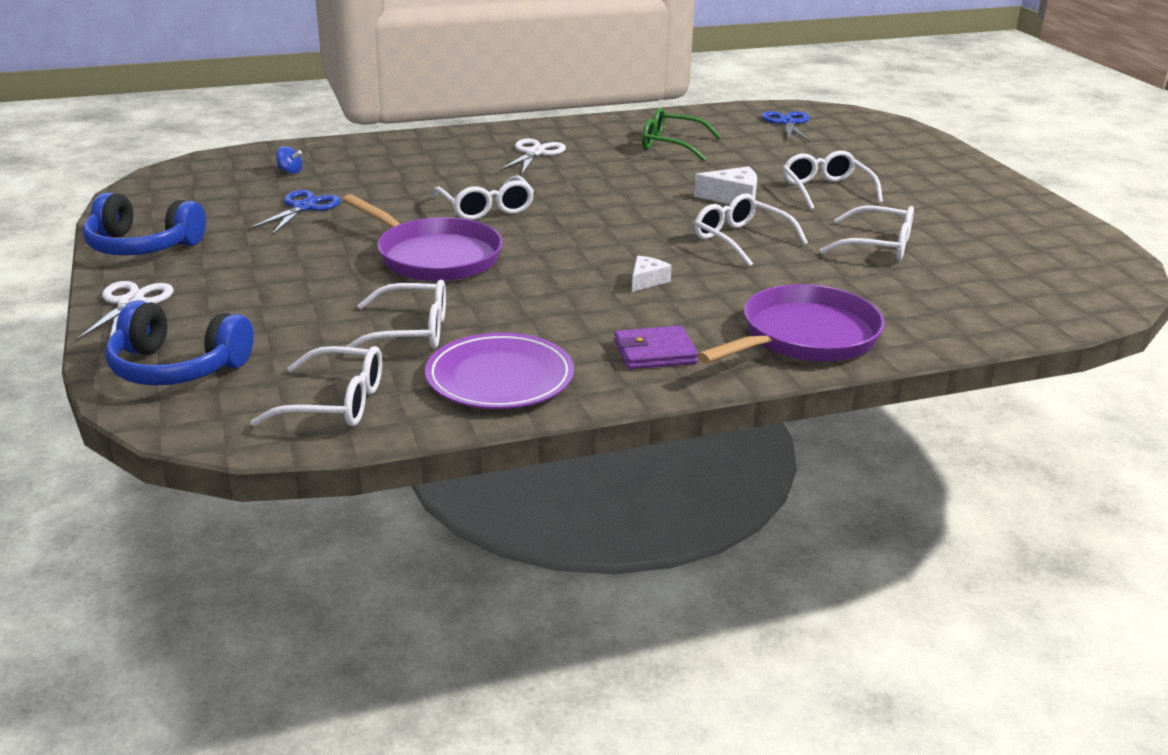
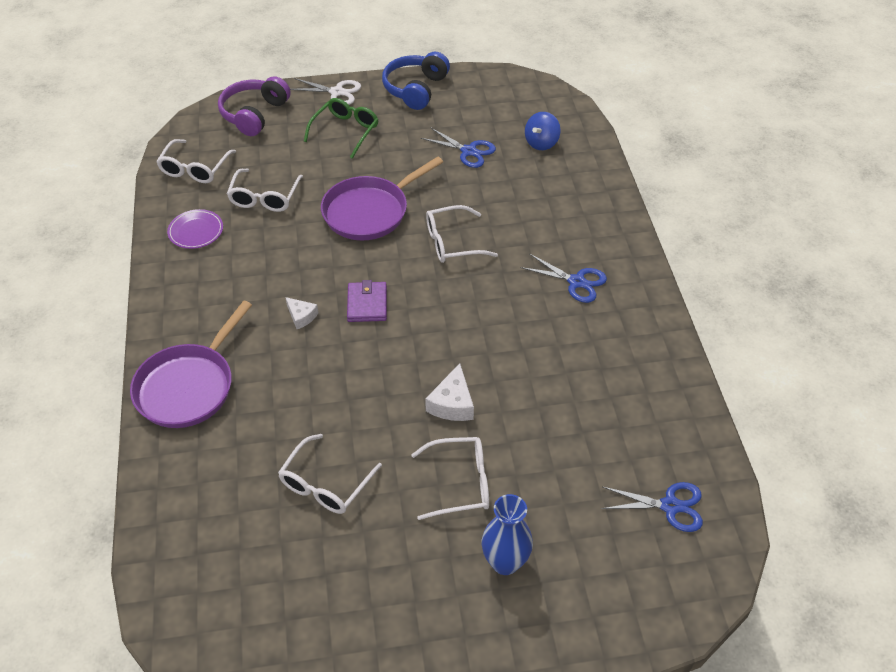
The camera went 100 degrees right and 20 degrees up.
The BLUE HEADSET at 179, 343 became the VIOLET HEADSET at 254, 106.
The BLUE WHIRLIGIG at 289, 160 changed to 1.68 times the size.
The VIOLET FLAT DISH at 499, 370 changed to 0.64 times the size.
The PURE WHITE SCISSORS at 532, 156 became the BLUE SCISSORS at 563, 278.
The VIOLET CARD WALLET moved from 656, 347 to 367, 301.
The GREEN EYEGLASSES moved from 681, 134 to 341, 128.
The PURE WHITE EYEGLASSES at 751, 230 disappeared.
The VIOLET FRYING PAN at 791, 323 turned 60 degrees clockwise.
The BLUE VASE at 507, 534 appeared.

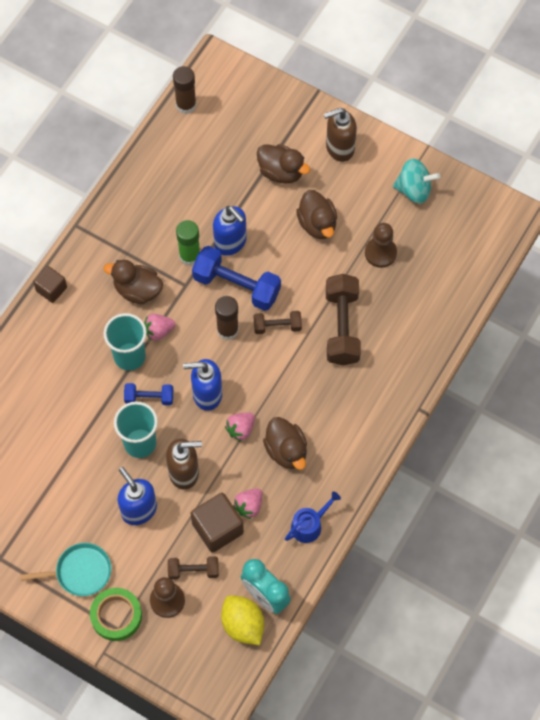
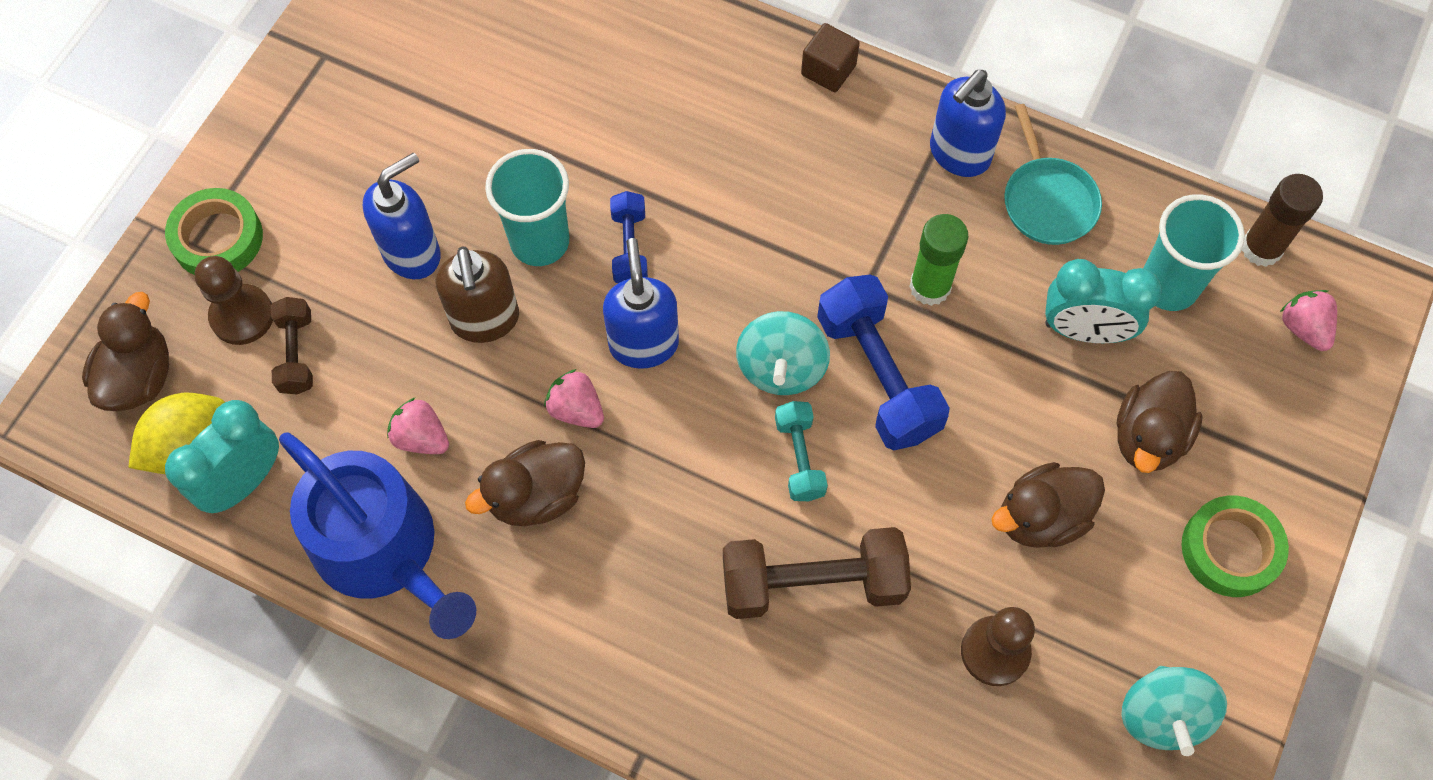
The camera went 85 degrees right and 0 degrees up.
The TEAL FRYING PAN moved from 66, 569 to 1053, 174.
The TEAL CUP moved from 125, 342 to 1194, 252.
The BROWN DUCK moved from 133, 282 to 125, 351.
The ROSY STRAWBERRY moved from 159, 327 to 1308, 320.
The BROWN CUBE at 217, 523 disappeared.
The BLUE HAND WEIGHT at 236, 278 turned 45 degrees counterclockwise.
The BLUE SOAP PUMP moved from 230, 231 to 968, 123.
The BROWN STICK OF GLUE at 227, 318 was replaced by the TEAL WHIRLIGIG at 783, 353.
The BROWN HAND WEIGHT at 278, 322 became the TEAL HAND WEIGHT at 801, 451.
The BLUE WATERING CAN at 313, 517 changed to 2.10 times the size.
The BROWN SOAP PUMP at 340, 135 was replaced by the GREEN ROLL OF TAPE at 1235, 546.
The TEAL BEDSIDE CLOCK at 1103, 301 appeared.

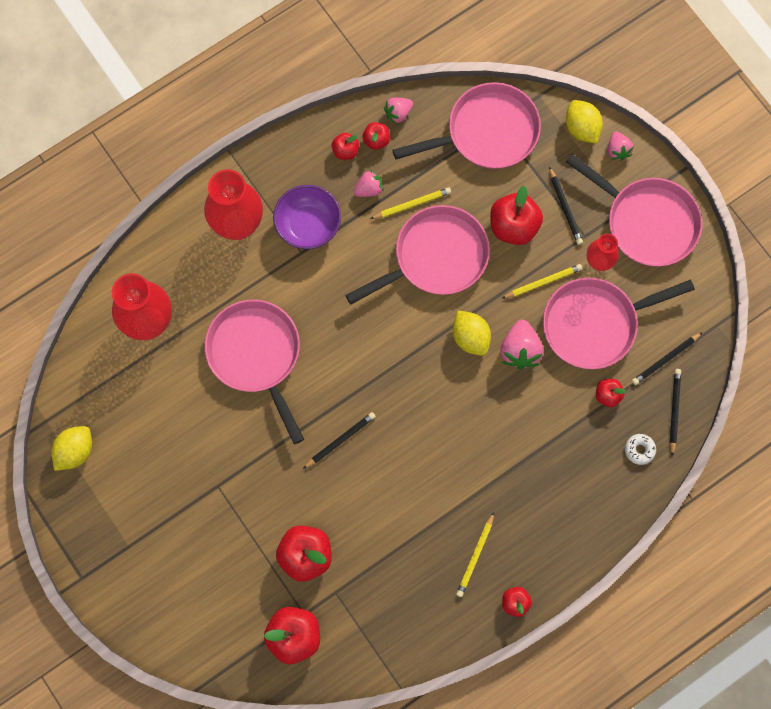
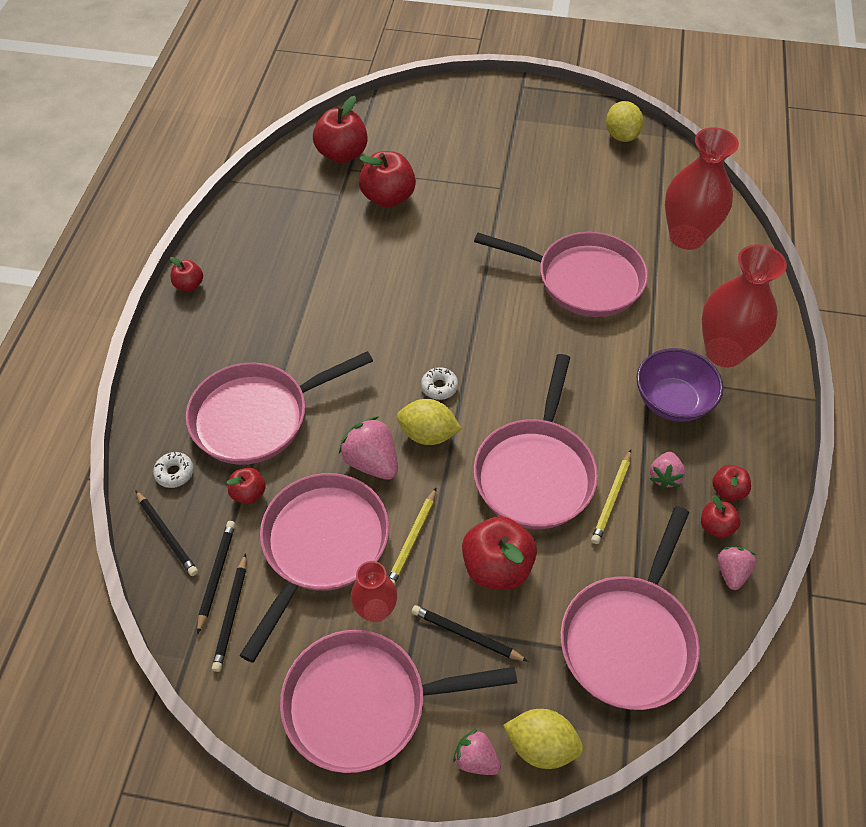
The camera went 135 degrees right and 20 degrees down.
The JET-BLACK WOODEN PENCIL moved from 339, 440 to 229, 612.
The YELLOW WOODEN PENCIL at 475, 555 disappeared.
The ROSY FRYING PAN at 279, 408 appeared.
The PURE WHITE GLAZED DONUT at 439, 383 appeared.

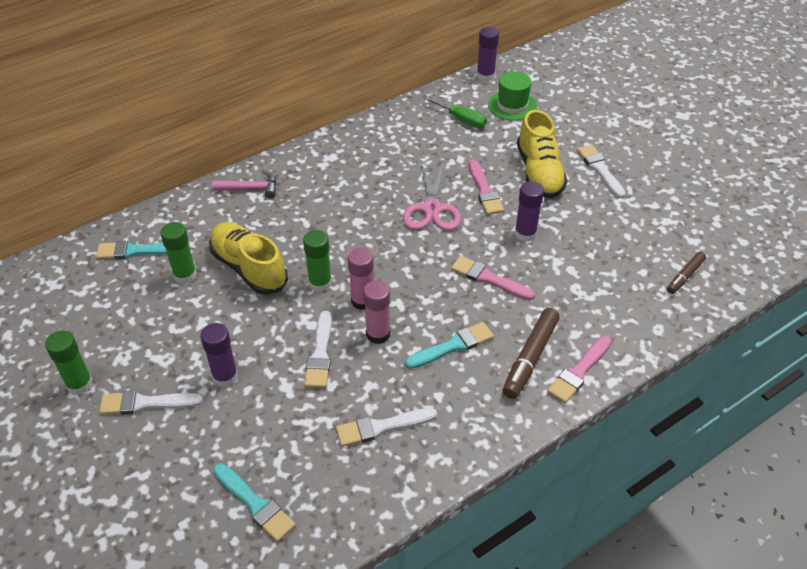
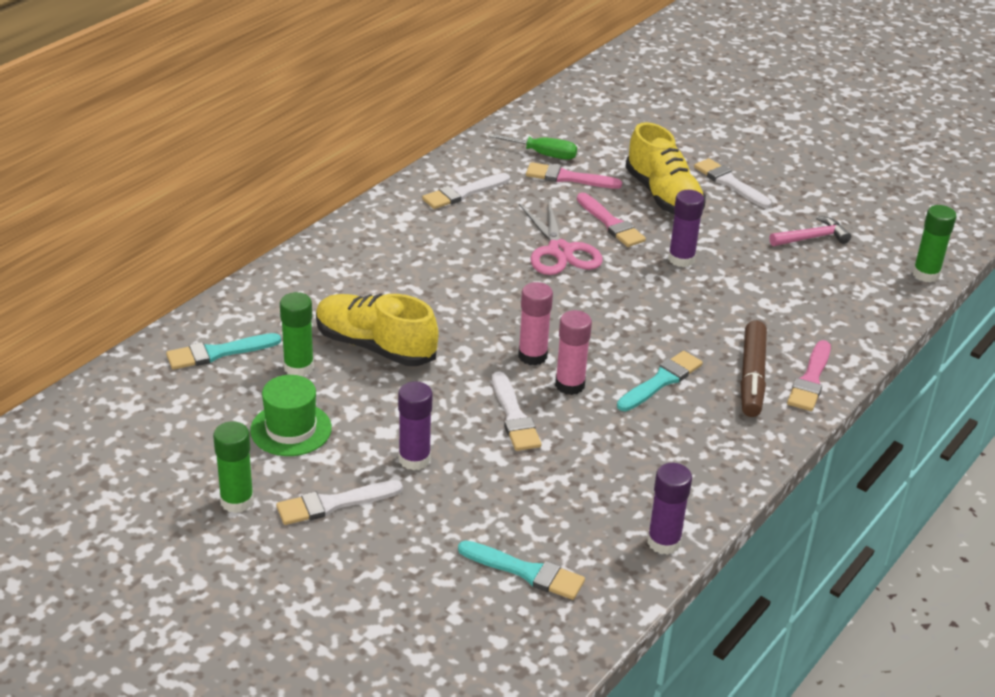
The camera went 20 degrees left and 10 degrees down.
The ROSY HAMMER moved from 244, 184 to 810, 231.
The GREEN STICK OF GLUE moved from 317, 261 to 934, 243.
The PURE WHITE PAINT BRUSH moved from 386, 427 to 466, 191.
The ROSY PAINT BRUSH moved from 493, 278 to 574, 175.
The VIOLET STICK OF GLUE moved from 488, 54 to 669, 509.
The GREEN HAT moved from 512, 96 to 291, 415.
The BROWN MARKER PEN at 686, 273 disappeared.

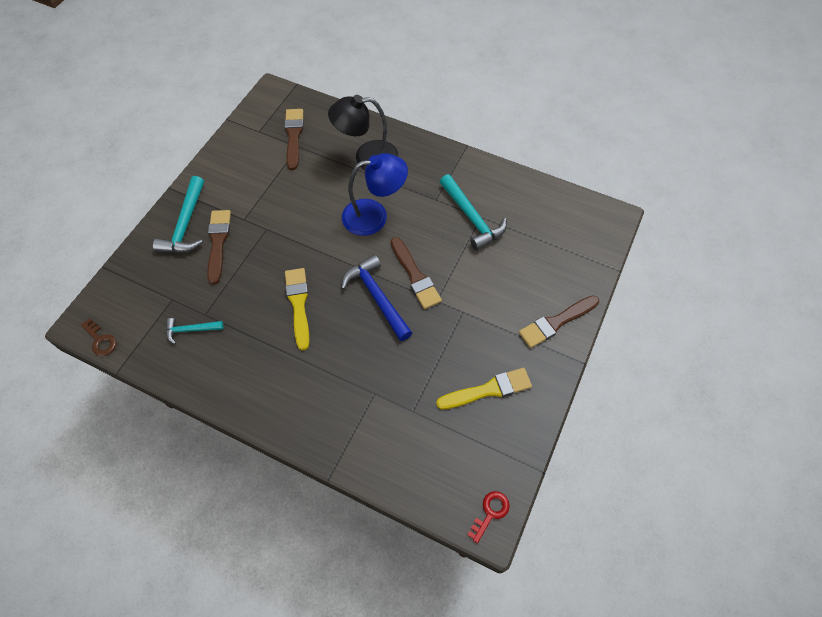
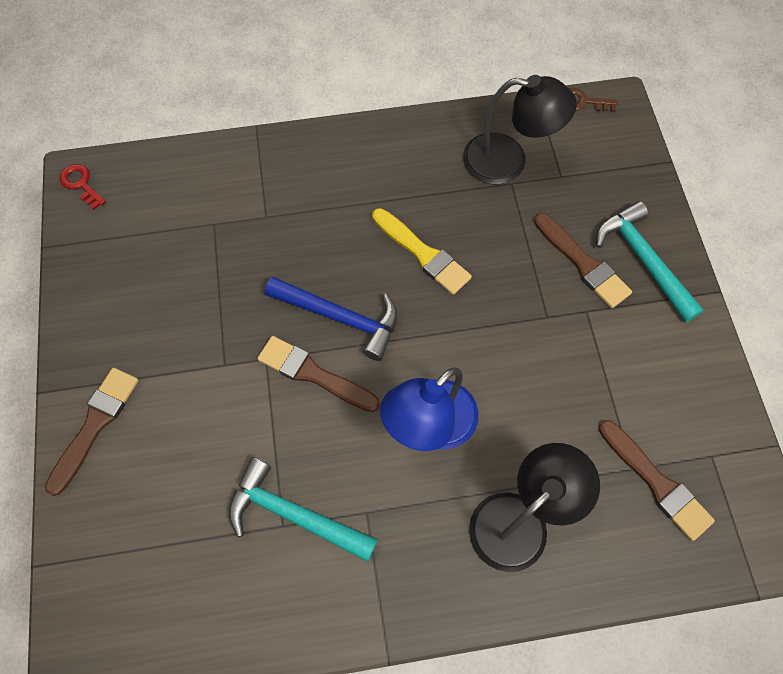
The camera went 145 degrees right and 5 degrees up.
The TEAL HAMMER at 194, 331 was replaced by the JET-BLACK LAMP at 520, 130.
The YELLOW PAINT BRUSH at 484, 389 disappeared.
The CRIMSON KEY at 488, 517 turned 135 degrees clockwise.

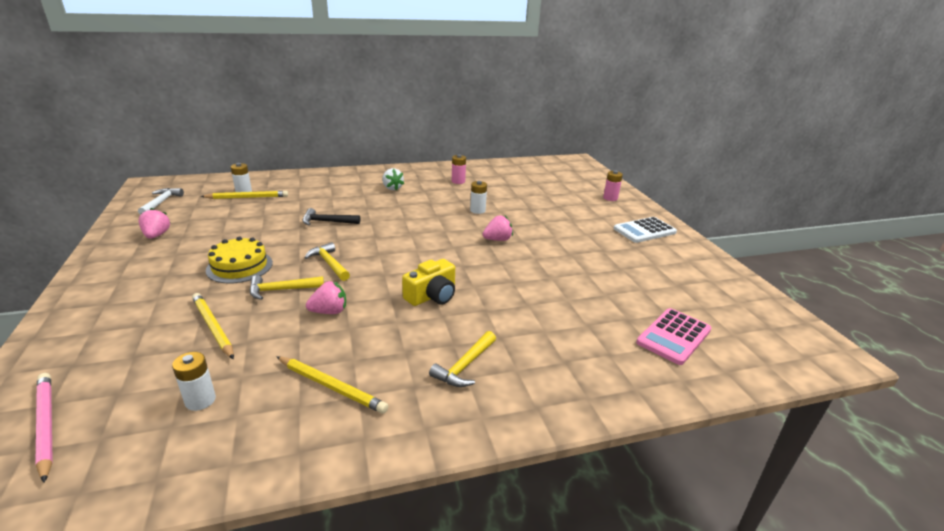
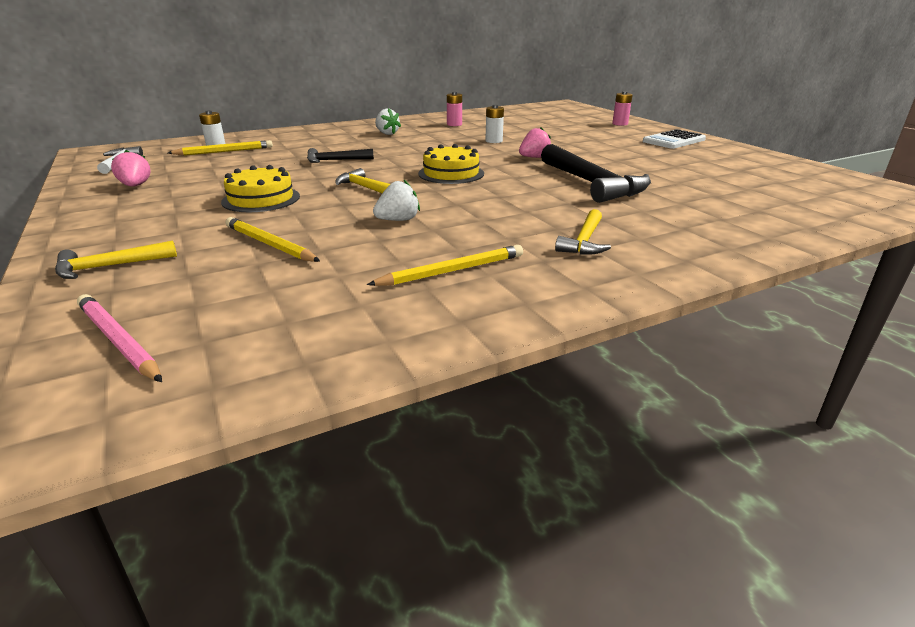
The camera went 10 degrees left and 0 degrees up.
The PURE WHITE AA BATTERY at 194, 381 disappeared.
The YELLOW HAMMER moved from 286, 287 to 116, 259.
The YELLOW WOODEN PENCIL at 332, 385 turned 45 degrees counterclockwise.
The ROSY STRAWBERRY at 326, 297 became the PURE WHITE STRAWBERRY at 396, 200.
The YELLOW COMPACT CAMERA at 428, 282 disappeared.
The ROSY ADDING MACHINE at 674, 336 disappeared.
The YELLOW CAKE at 451, 164 appeared.
The JET-BLACK HAMMER at 596, 173 appeared.

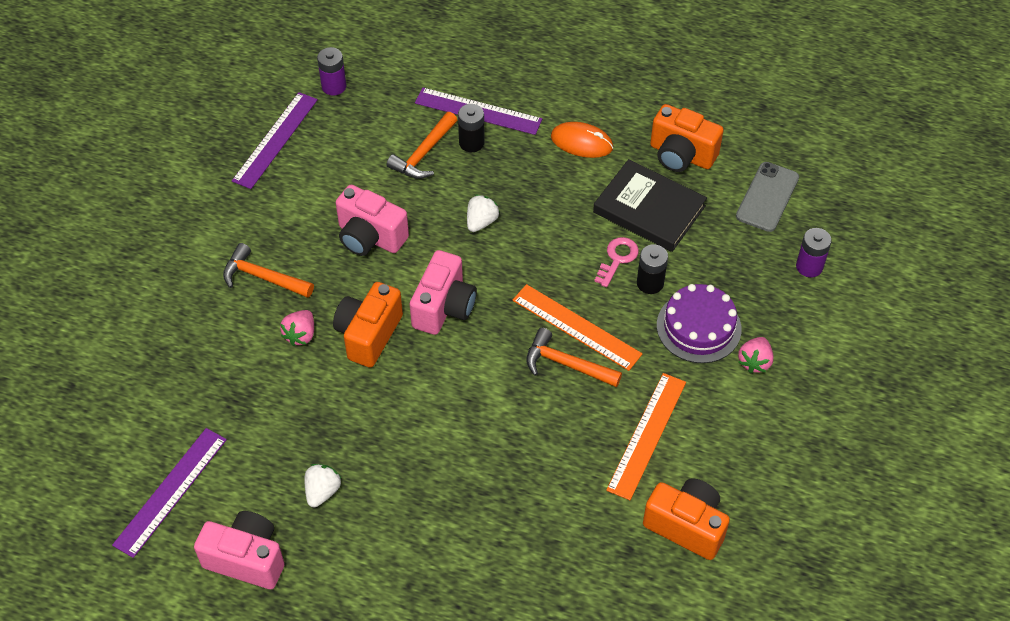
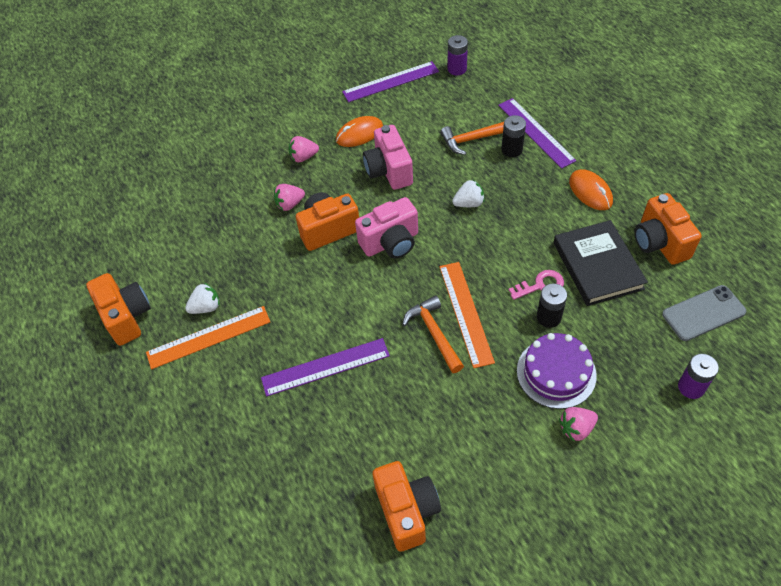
The camera went 45 degrees right and 0 degrees up.
The VIOLET MEASURING STICK moved from 169, 493 to 325, 367.
The ROSY COMPACT CAMERA at 239, 550 became the ORANGE COMPACT CAMERA at 118, 309.
The ORANGE HAMMER at 268, 270 was replaced by the ROSY STRAWBERRY at 304, 149.
The ORANGE MEASURING STICK moved from 646, 436 to 208, 337.
The ORANGE MOUSE at 359, 131 appeared.

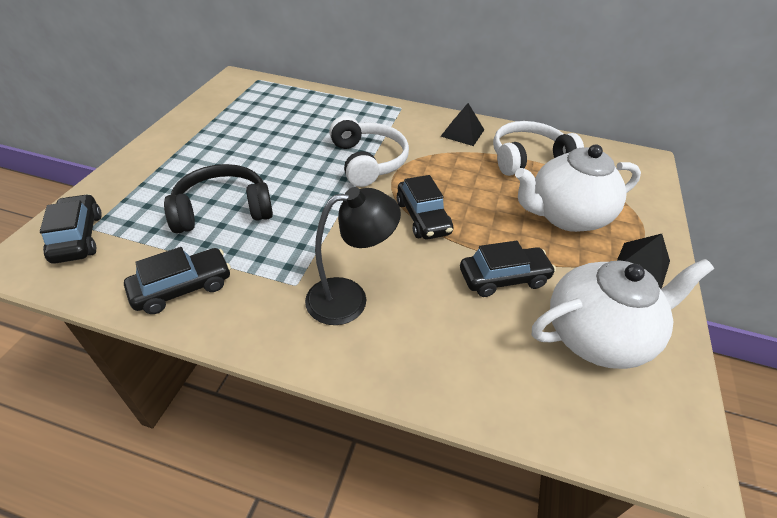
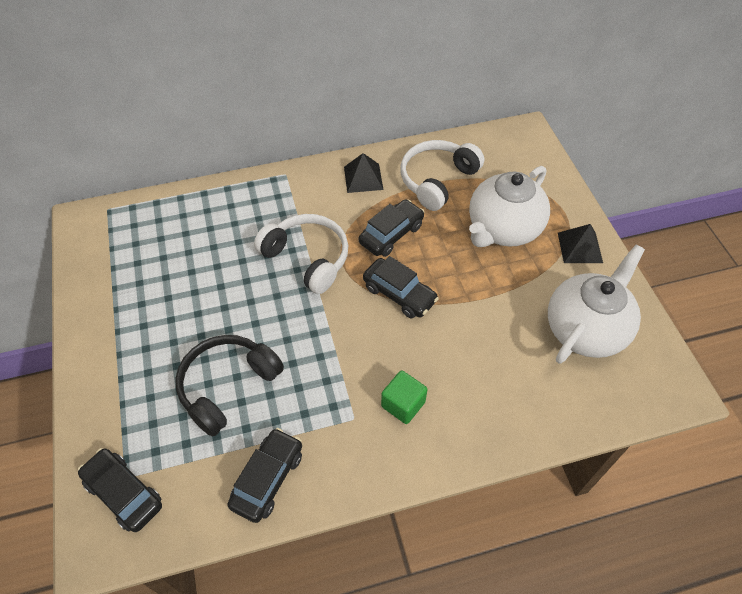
The camera went 30 degrees left and 10 degrees up.
The JET-BLACK LAMP at 353, 256 was replaced by the GREEN CUBE at 404, 397.
The JET-BLACK AUTOMOBILE moved from 508, 269 to 392, 228.

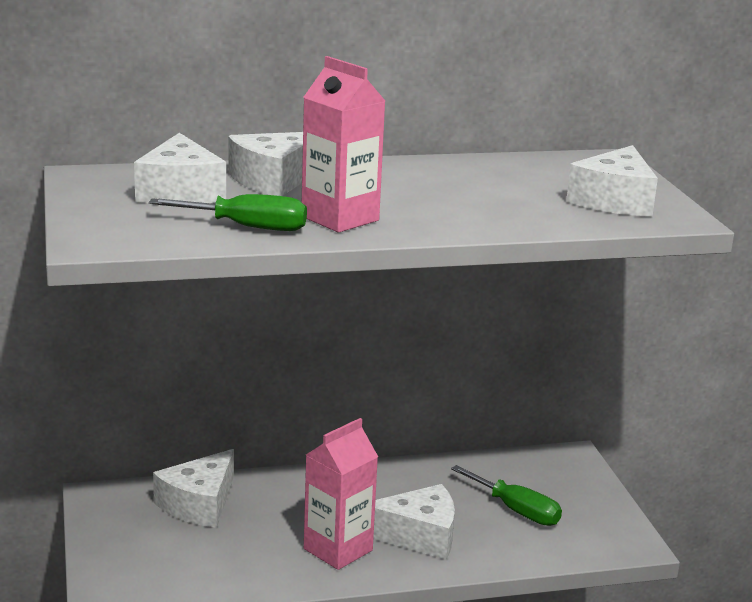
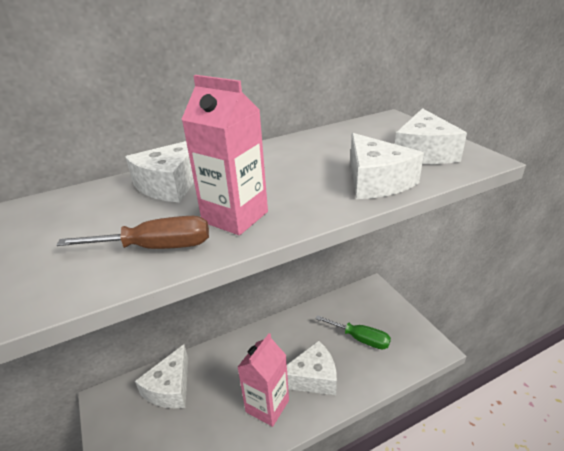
The camera went 10 degrees left and 10 degrees up.
The PURE WHITE CHEESE WEDGE moved from 180, 168 to 387, 166.
The GREEN HAND SCREWDRIVER at 228, 212 became the BROWN HAND SCREWDRIVER at 133, 232.

